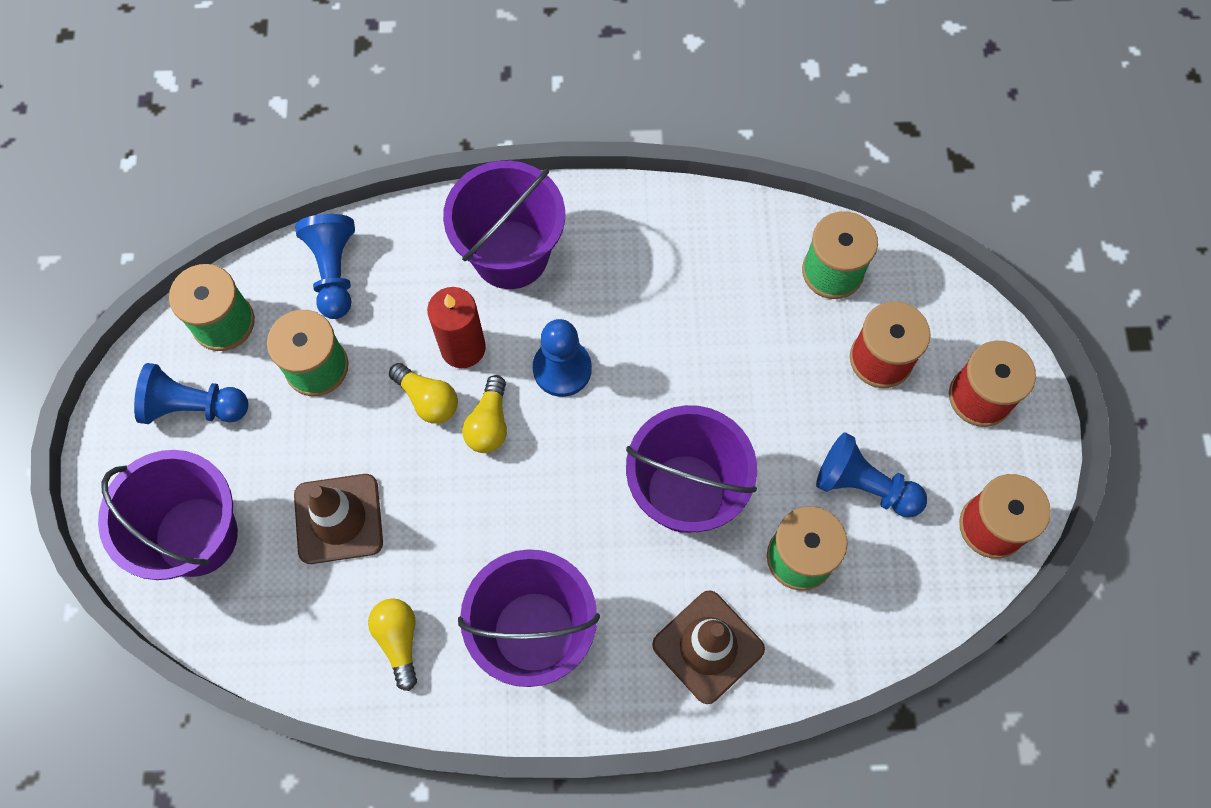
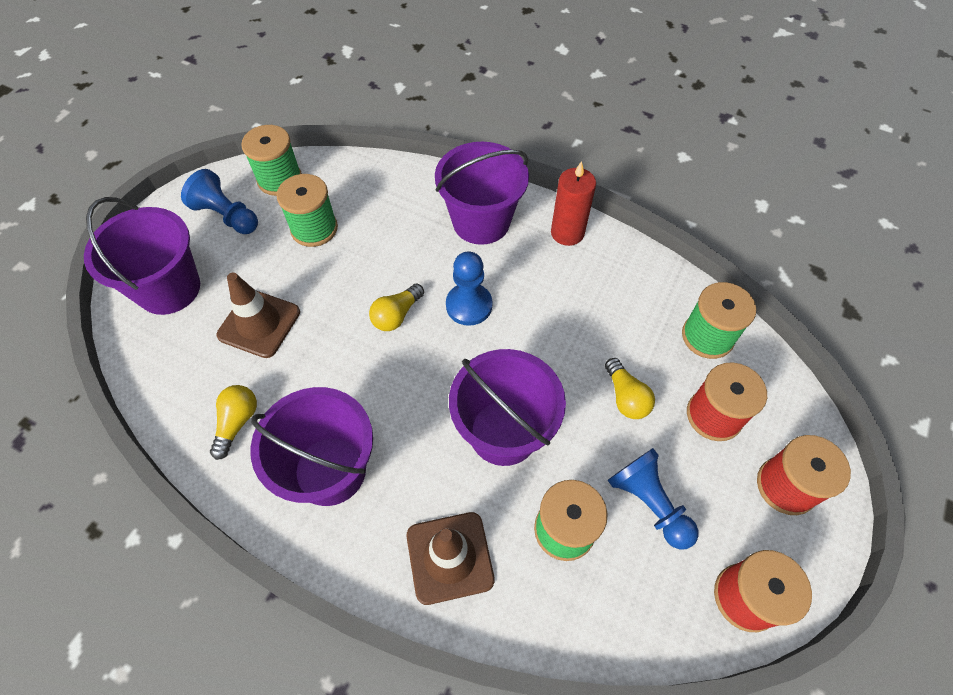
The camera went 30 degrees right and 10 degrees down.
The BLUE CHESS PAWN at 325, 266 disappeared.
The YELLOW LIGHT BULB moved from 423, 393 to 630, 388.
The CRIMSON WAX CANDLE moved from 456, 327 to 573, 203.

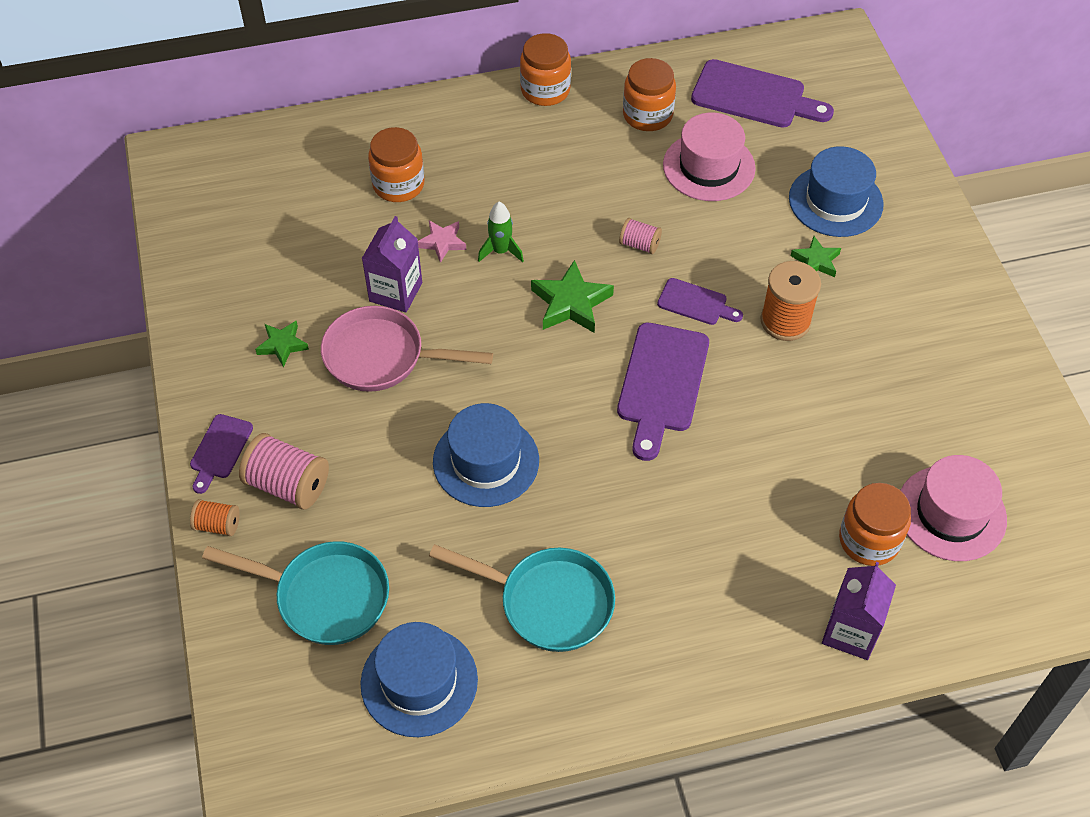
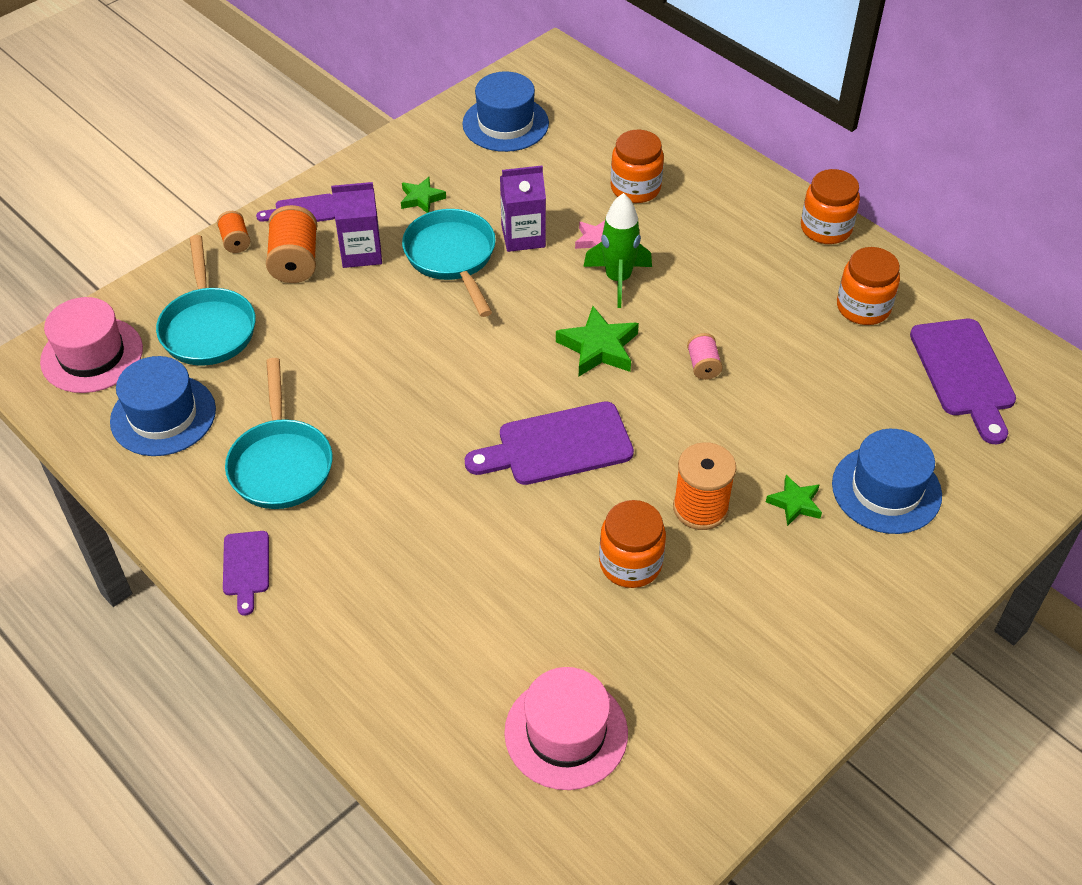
The camera went 60 degrees right and 5 degrees down.
The ROSY SPOOL at 284, 471 became the ORANGE SPOOL at 291, 244.
The ROSY FRYING PAN at 407, 349 became the TEAL FRYING PAN at 449, 263.
The BLUE HAT moved from 486, 455 to 505, 111.
The GREEN SPACESHIP at 501, 232 changed to 1.53 times the size.
The VIOLET BREAD BOARD moved from 700, 301 to 246, 573.
The ROSY HAT moved from 709, 157 to 91, 345.
The VIOLET JUICE CARTON moved from 859, 611 to 356, 225.
The ORANGE JAR moved from 875, 524 to 632, 544.

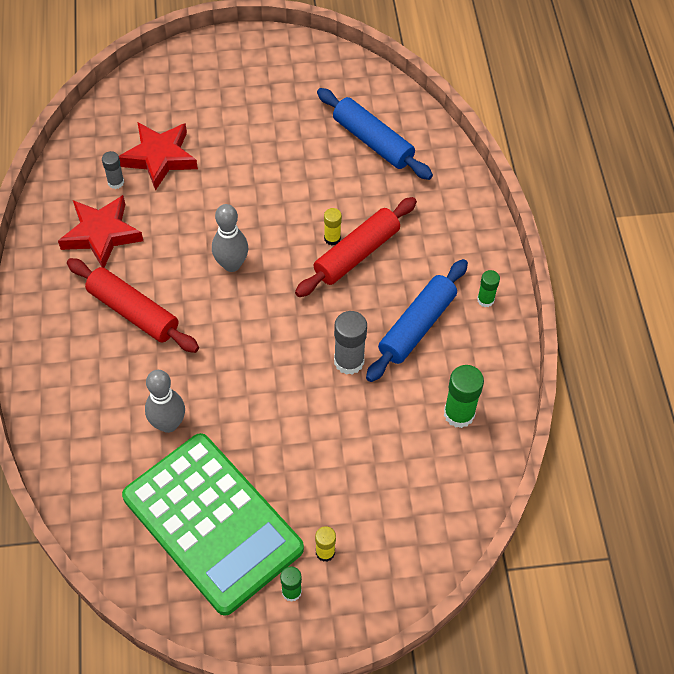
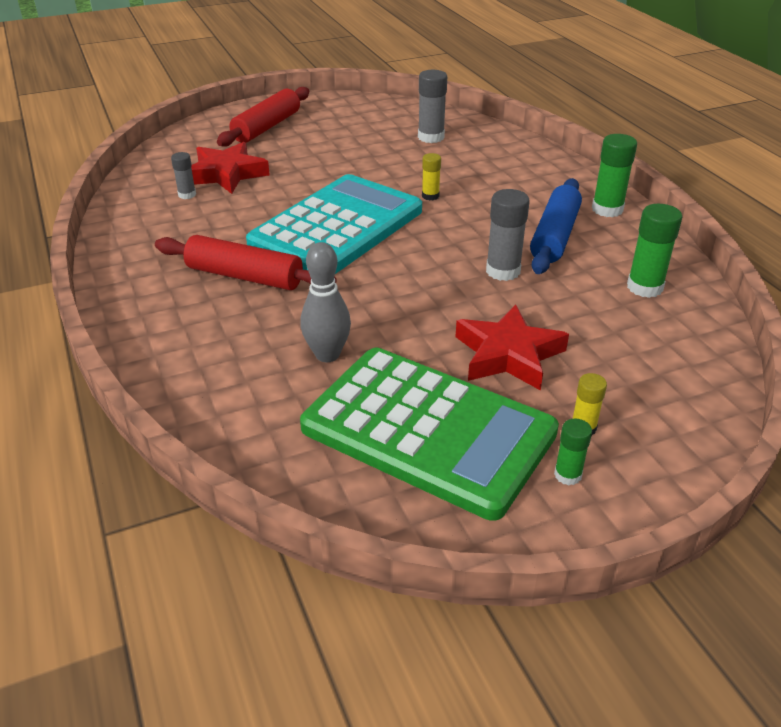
The camera went 15 degrees left and 20 degrees down.
The CRIMSON STAR SHAPE moved from 100, 231 to 512, 347.
The GREY SKITTLE at 230, 238 was replaced by the TEAL ADDING MACHINE at 334, 224.
The CRIMSON DOUGH ROLLER moved from 356, 247 to 263, 116.
The BLUE DOUGH ROLLER at 375, 134 was replaced by the GREY STICK OF GLUE at 432, 106.
The GREEN STICK OF GLUE at 488, 288 changed to 1.70 times the size.

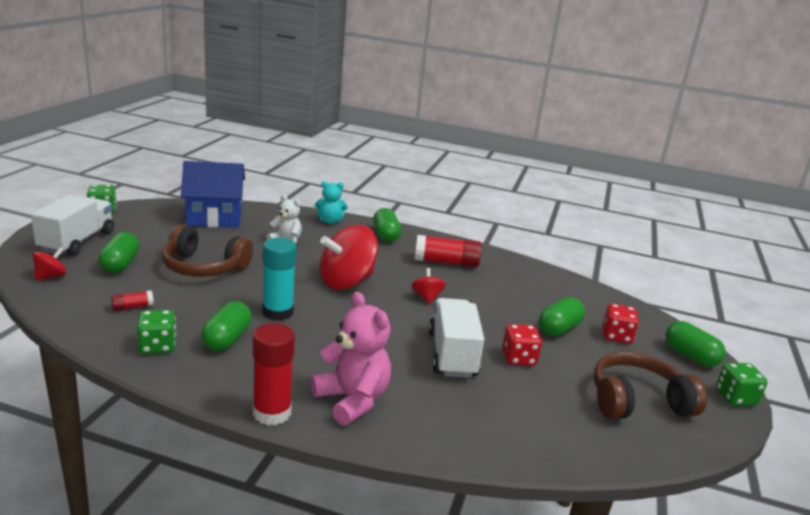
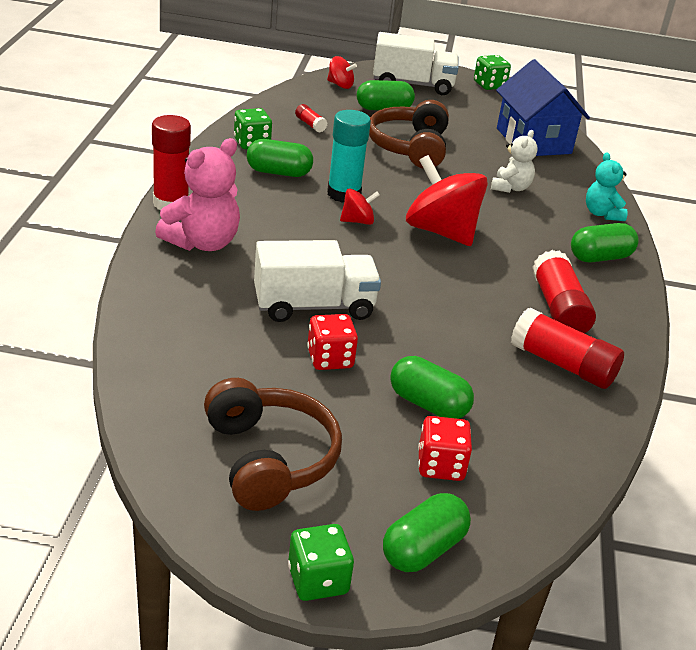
The camera went 80 degrees right and 10 degrees up.
The CRIMSON WHIRLIGIG moved from 429, 286 to 360, 207.
The CRIMSON STICK OF GLUE at 567, 348 appeared.

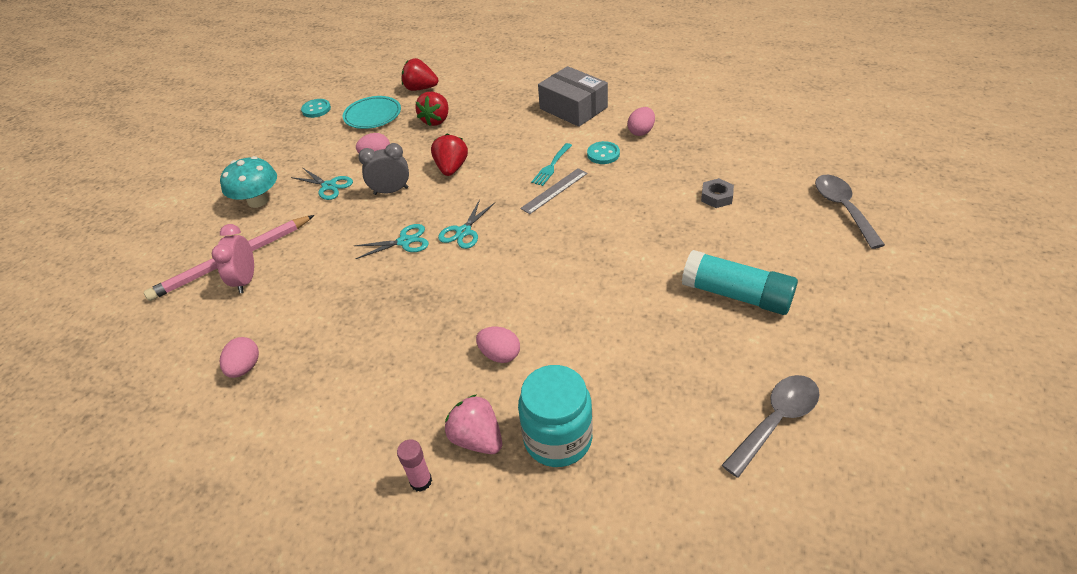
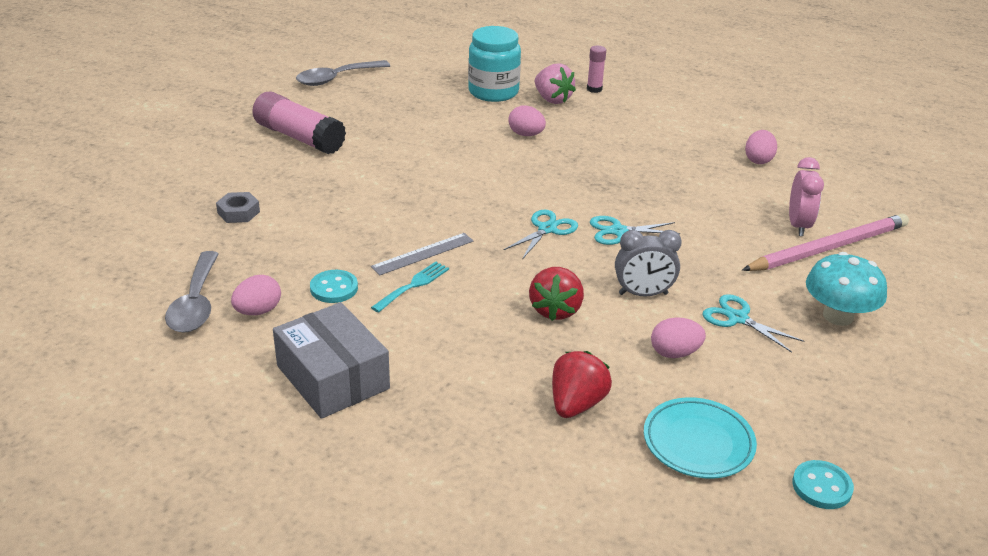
The camera went 175 degrees left and 10 degrees down.
The CRIMSON STRAWBERRY at 420, 74 disappeared.
The TEAL STICK OF GLUE at 740, 282 became the ROSY STICK OF GLUE at 299, 122.
The GREY TEASPOON moved from 850, 212 to 192, 292.

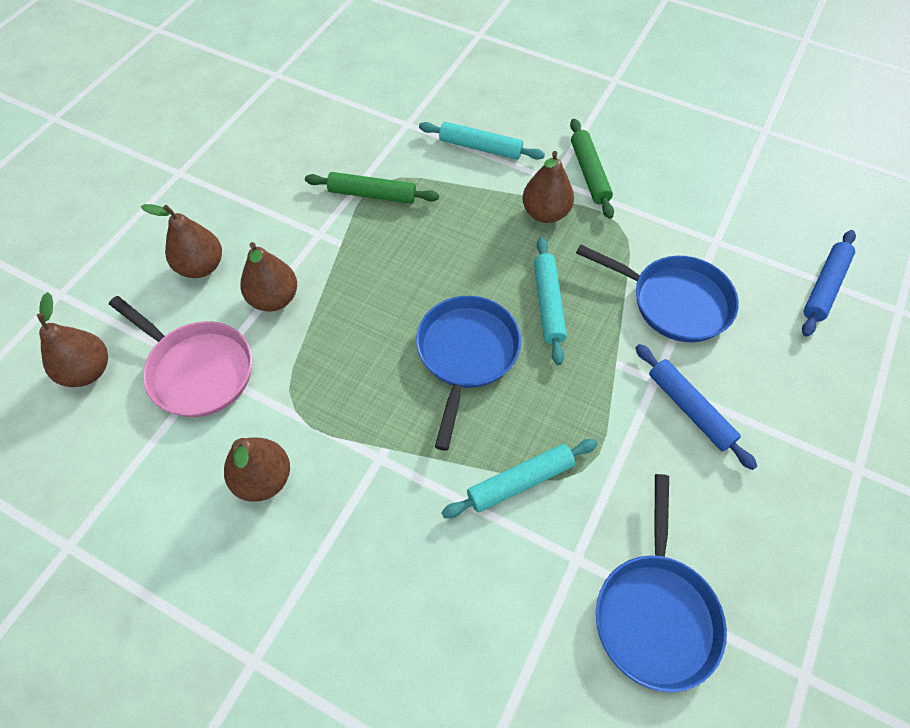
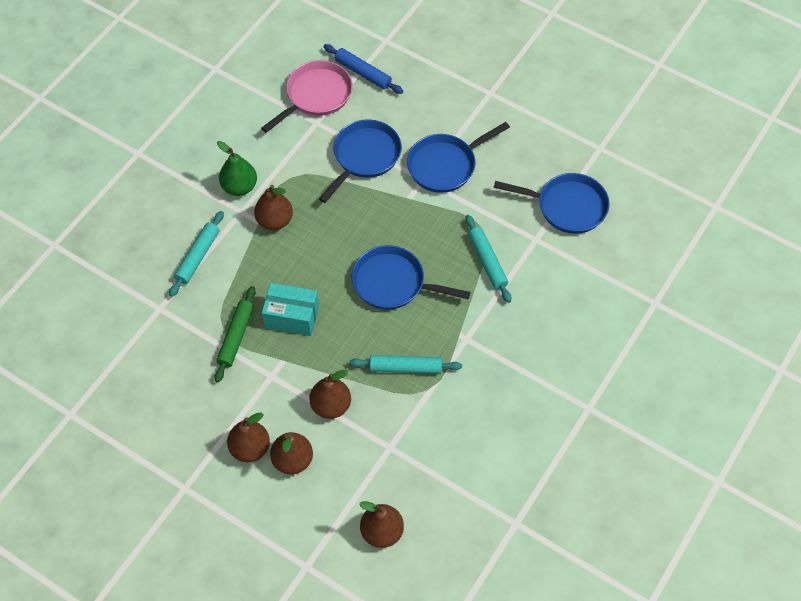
The camera went 85 degrees left and 0 degrees up.
The ROSY FRYING PAN moved from 180, 356 to 307, 96.
The BROWN TOY PEAR moved from 257, 469 to 248, 437.
The TEAL DOUGH ROLLER moved from 550, 301 to 405, 364.
The GREEN DOUGH ROLLER at 592, 169 was replaced by the GREEN TOY PEAR at 237, 168.
The BLUE DOUGH ROLLER at 696, 407 was replaced by the BLUE FRYING PAN at 458, 157.
The TEAL PARCEL at 290, 309 appeared.

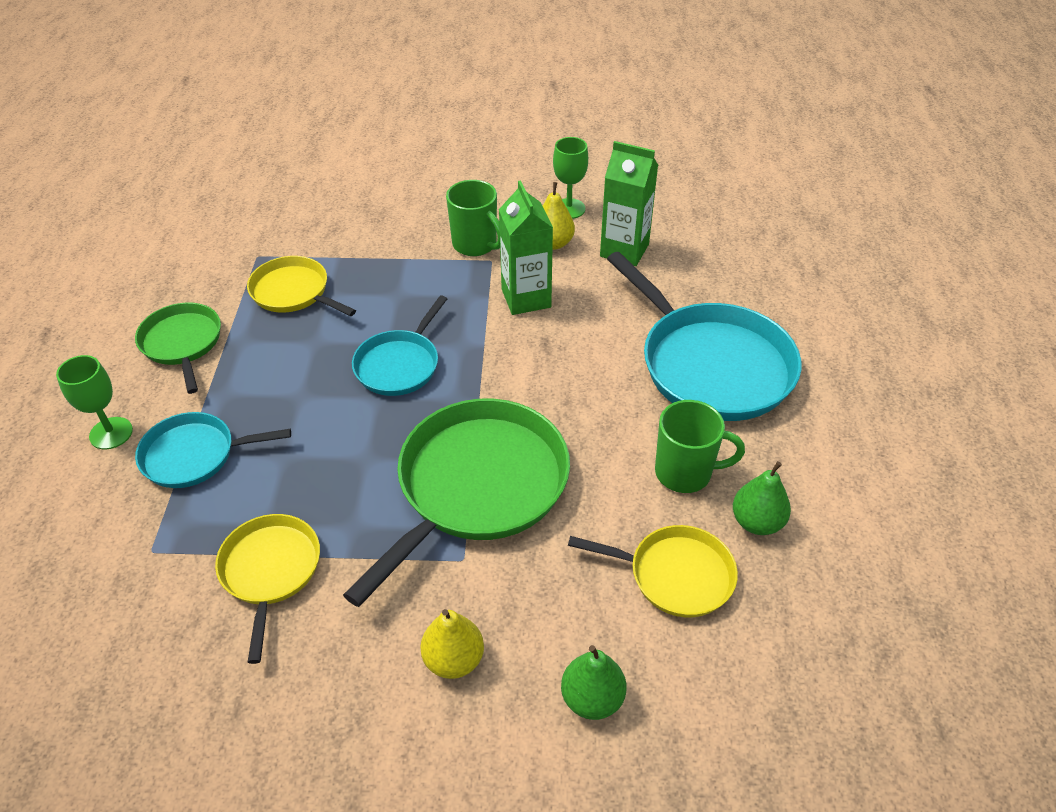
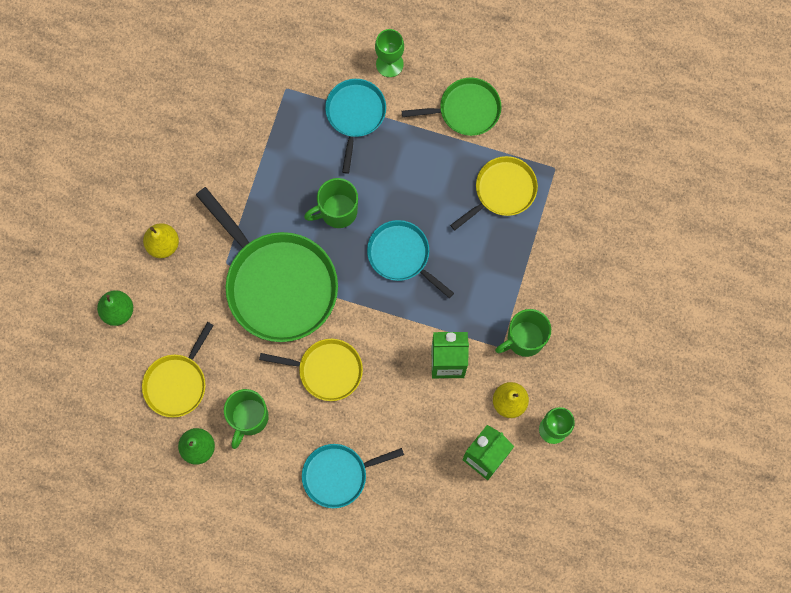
The camera went 105 degrees right and 30 degrees up.
The YELLOW FRYING PAN moved from 267, 589 to 311, 370.
The TEAL FRYING PAN at 704, 336 changed to 0.56 times the size.
The GREEN MUG at 331, 203 appeared.

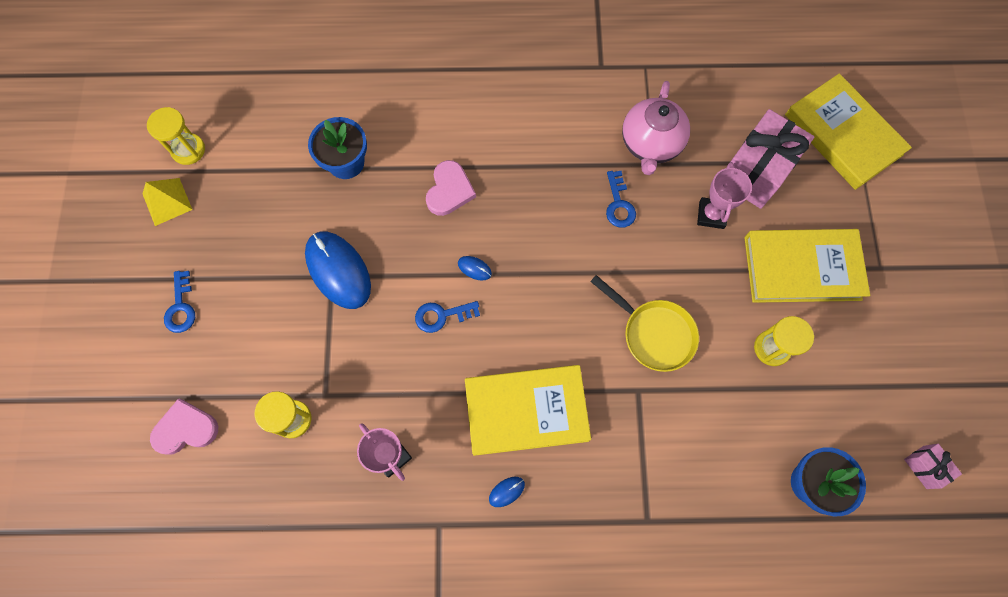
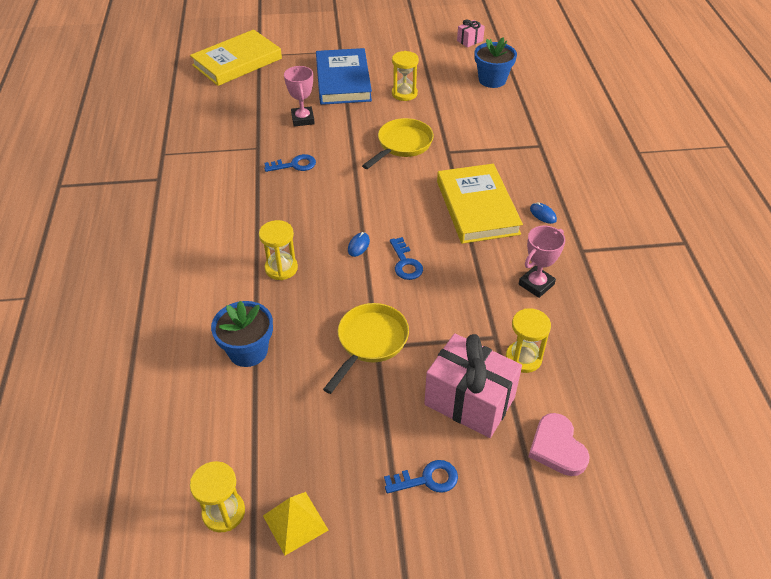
The camera went 95 degrees left and 25 degrees down.
The BLUE MOUSE at 338, 270 was replaced by the YELLOW FRYING PAN at 366, 348.
The ROSY LOVE HEART at 451, 188 was replaced by the YELLOW SANDGLASS at 278, 250.
The ROSY TEA POT at 656, 128 disappeared.
The ROSY TROPHY at 724, 195 turned 75 degrees clockwise.
The ROSY GIFT moved from 772, 159 to 473, 385.
The YELLOW HARDBACK at 807, 266 became the BLUE HARDBACK at 344, 76.

